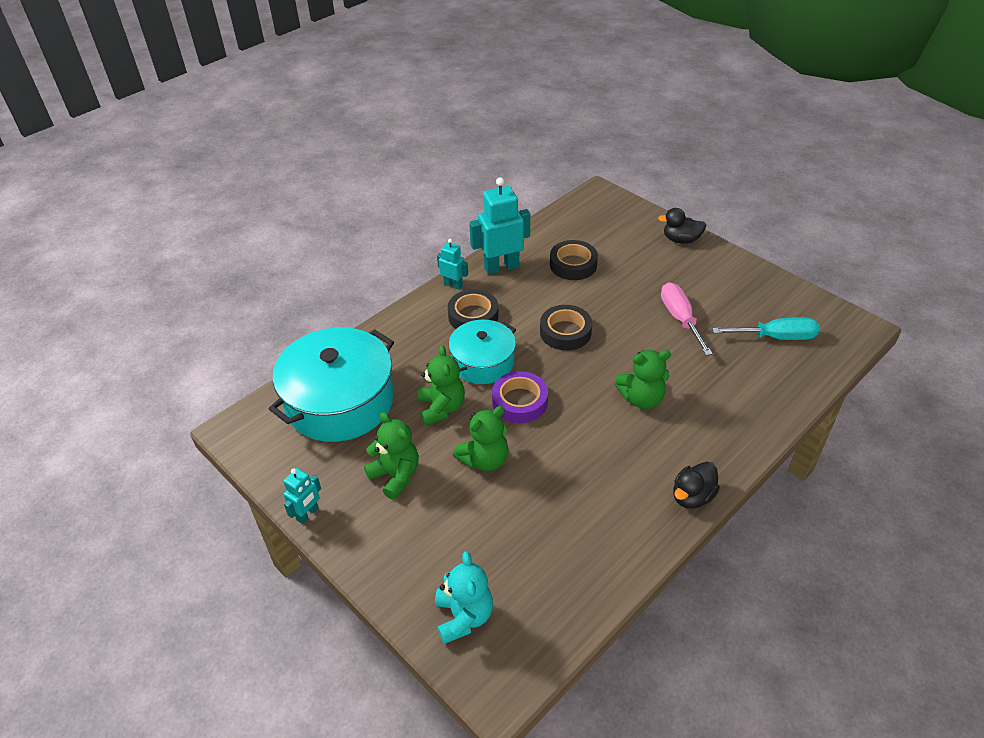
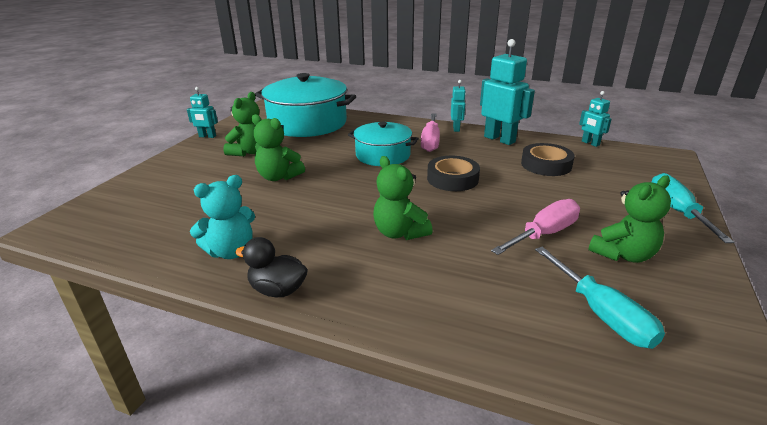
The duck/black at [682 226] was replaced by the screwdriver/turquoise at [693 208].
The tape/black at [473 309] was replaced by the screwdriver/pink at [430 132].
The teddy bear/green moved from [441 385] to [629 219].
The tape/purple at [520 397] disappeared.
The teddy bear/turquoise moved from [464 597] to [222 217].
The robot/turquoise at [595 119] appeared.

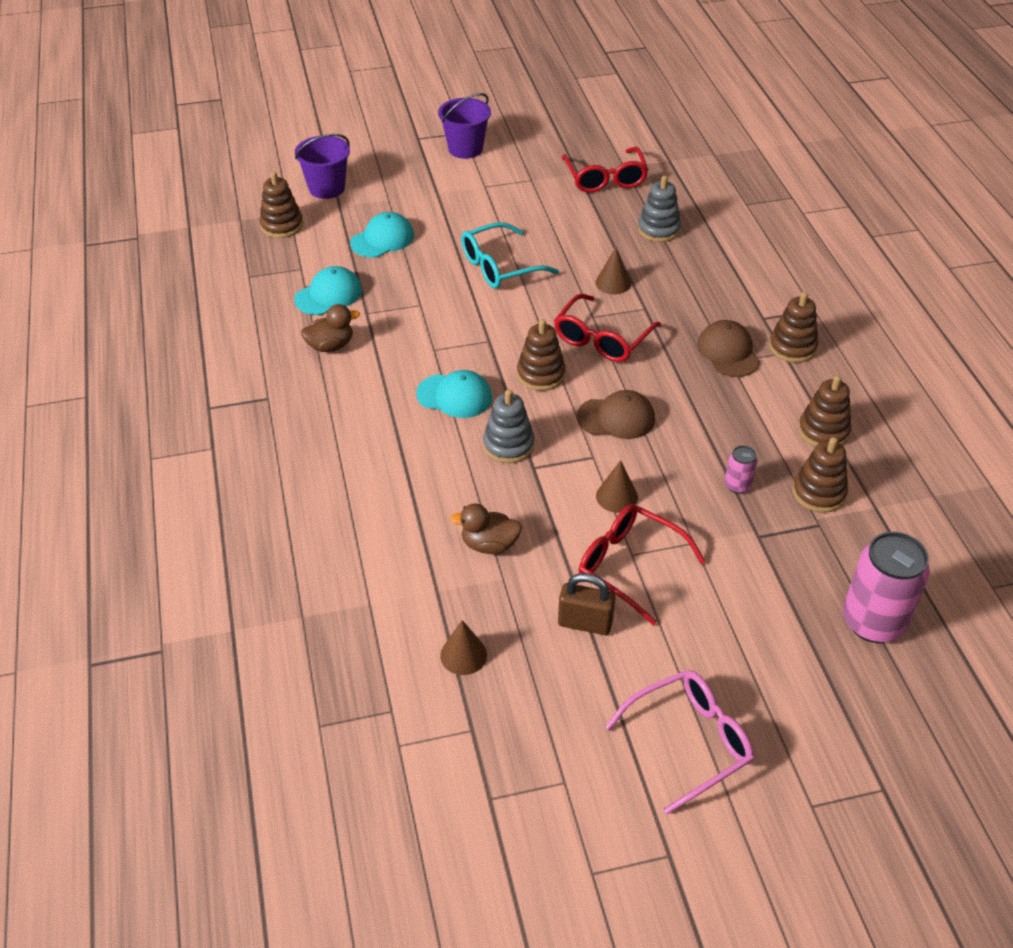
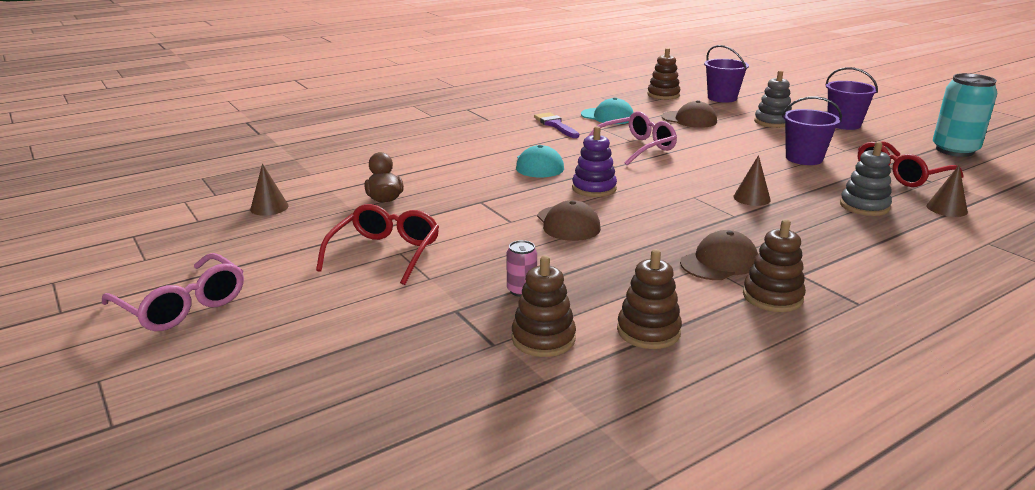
The cap/turquoise at [382 235] became the cap/brown at [689 114].
The glasses/turquoise at [510 255] disappeared.
The glasses/red at [607 328] disappeared.
The duck/brown at [330 328] was replaced by the brush/purple at [556 125].
The stacking toy/brown at [541 355] became the stacking toy/purple at [594 161].
The stacking toy/grey moved from [509 426] to [773 99].
The cone/brown moved from [617 486] to [947 191].
The can/pink at [886 587] disappeared.
The padlock/brown at [586 604] disappeared.
The can/turquoise at [965 115] appeared.
The bucket/purple at [812 130] appeared.
The glasses/pink at [633 138] appeared.

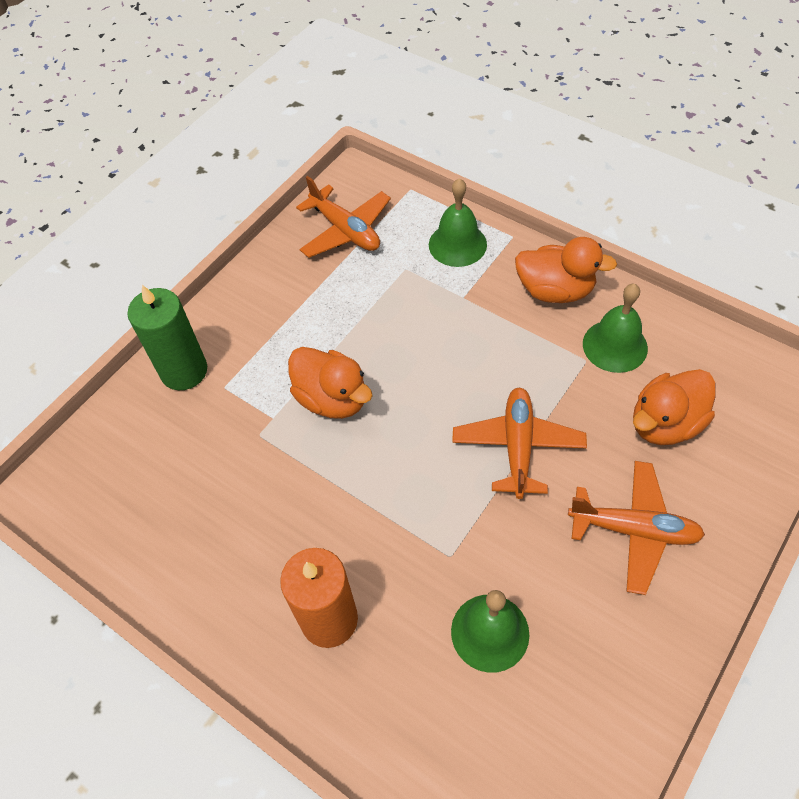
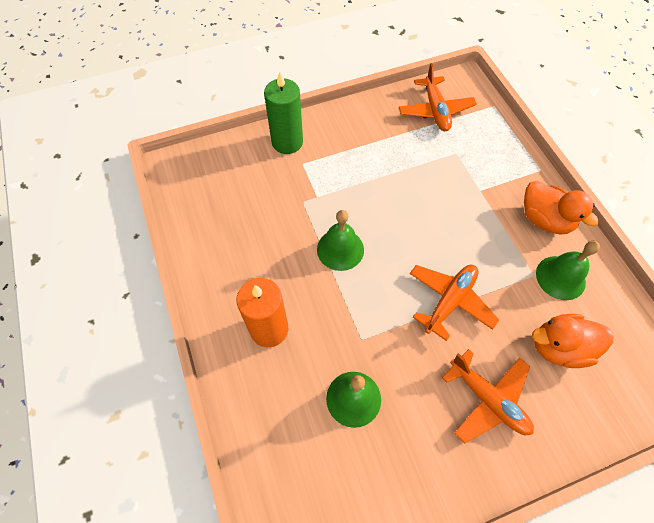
The bell/green moved from [458 222] to [340 240].
The duck/orange at [330 383] disappeared.

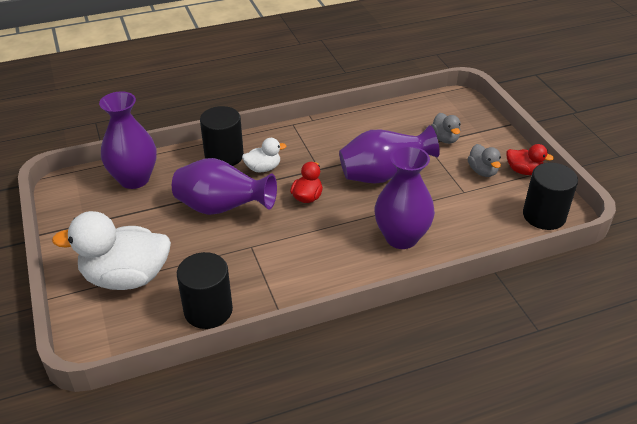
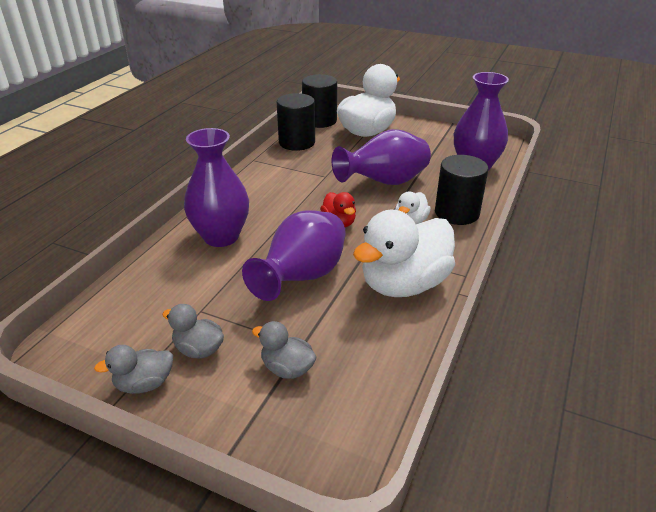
The duck/red at [530 159] became the duck/grey at [133 369].
The cylinder/black moved from [550 196] to [319 101].
The duck/white at [404 253] appeared.

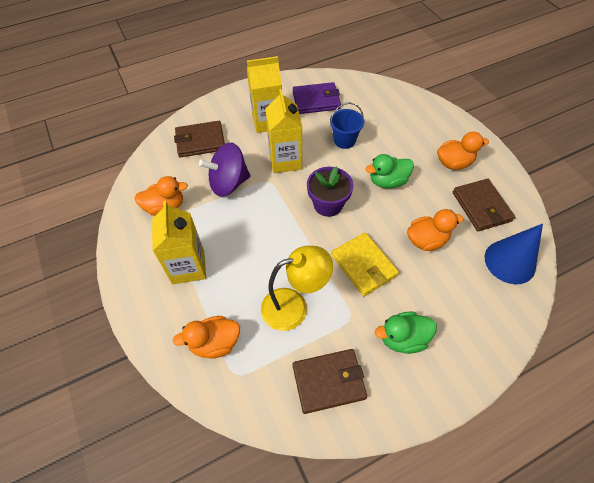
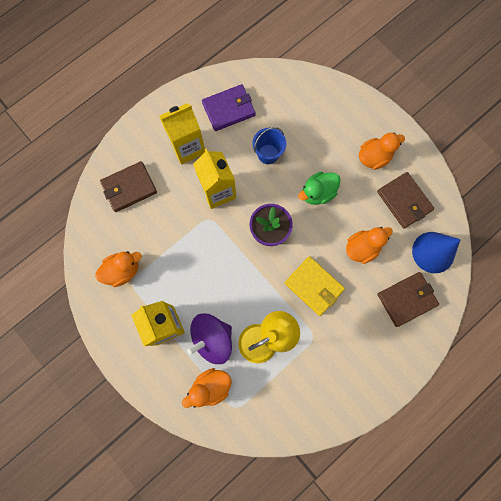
The spinning top/purple moved from [224 170] to [209 338].
The duck/green at [406 332] disappeared.
The wallet/brown moved from [330 381] to [408 299].

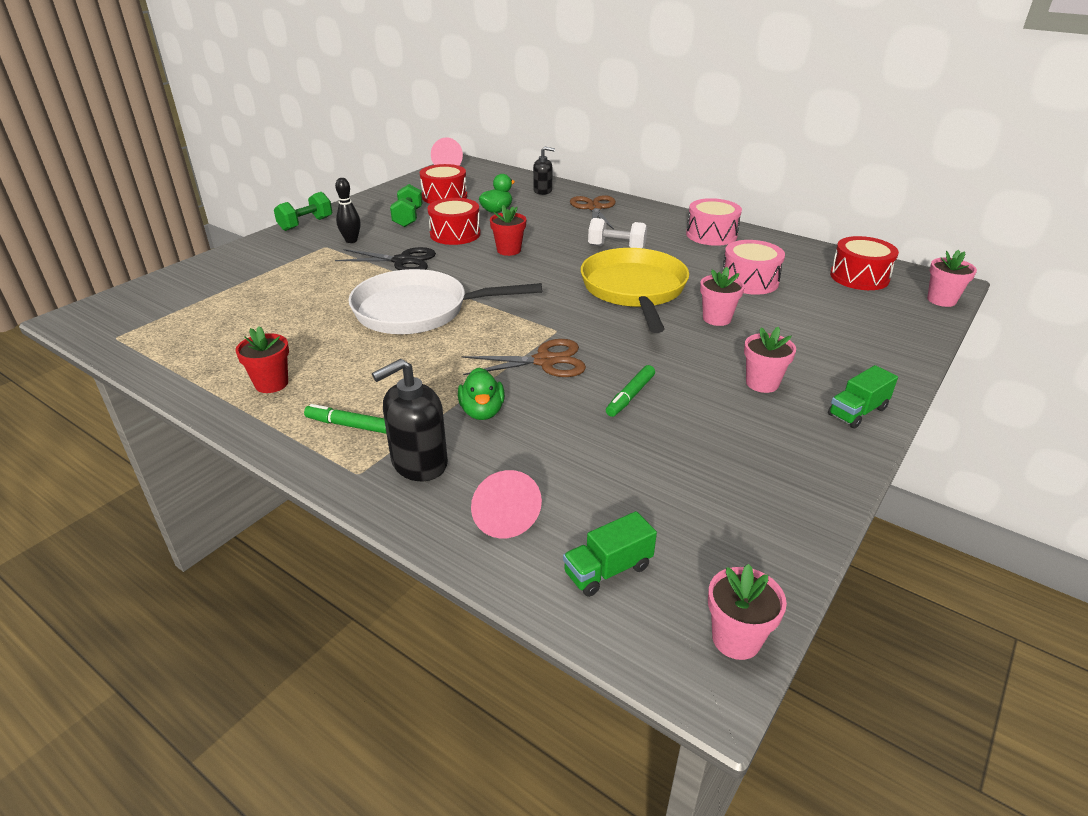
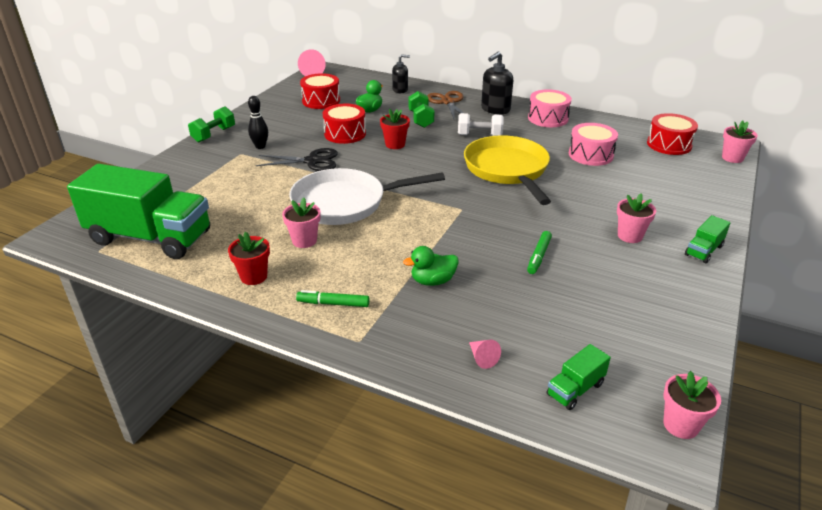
The dumbbell/green moved from [406 205] to [421 109].
The flower pot/pink moved from [722 296] to [301 223].
The scissors/brown at [523 358] disappeared.
The soap dispenser/black moved from [410 420] to [497 83].
The duck/green at [481 394] turned 90 degrees clockwise.
The cone/pink at [506 504] changed to 0.57 times the size.
The truck/green at [138 211] appeared.

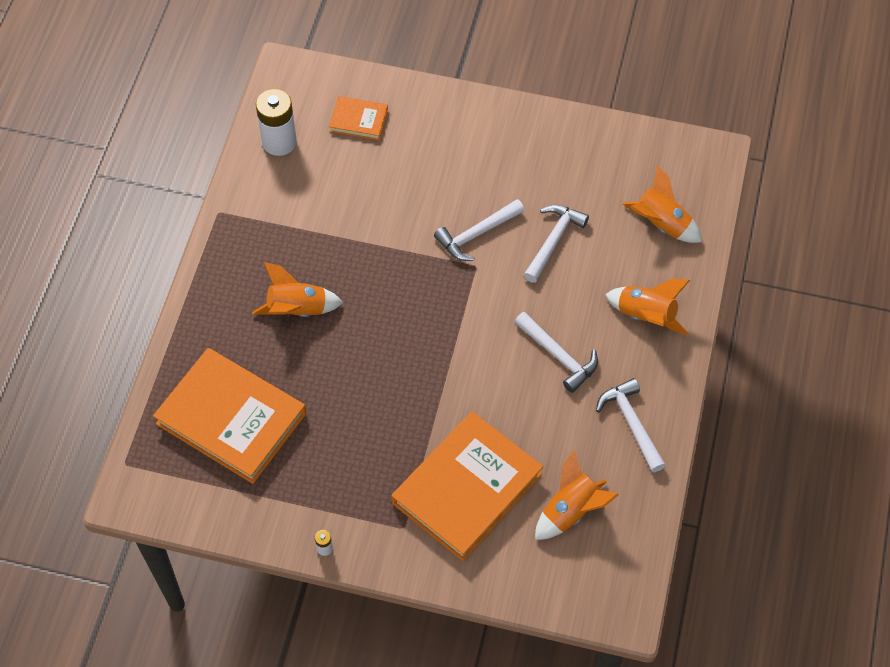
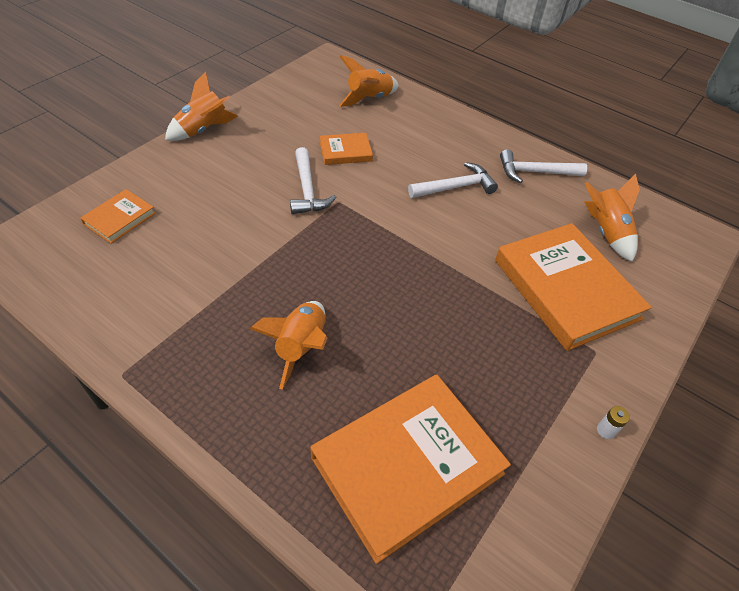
The battery/white at [276 122] disappeared.
The hammer/white at [556 244] was replaced by the book/orange at [346 149].
The rocket/orange moved from [647 306] to [201 106].

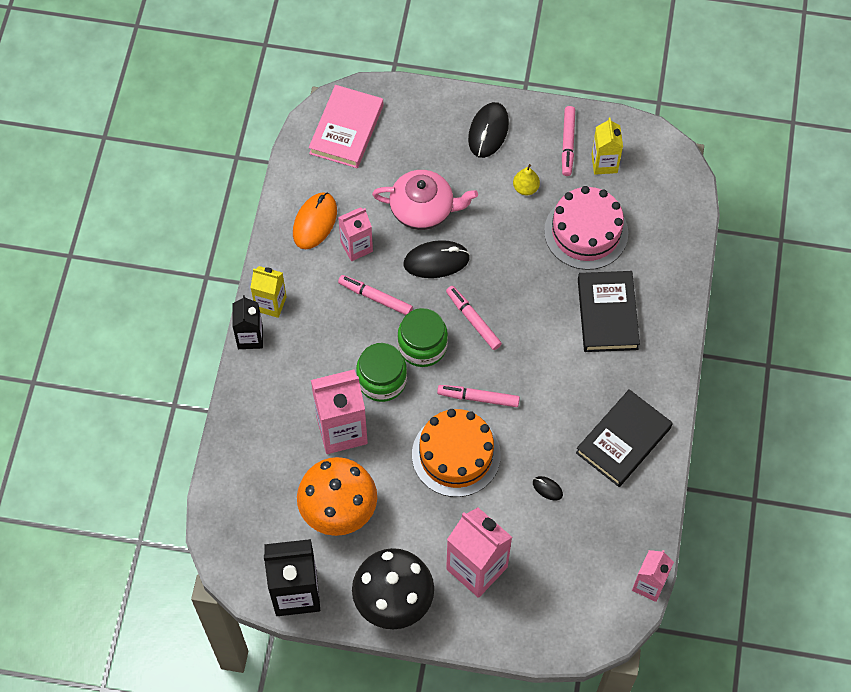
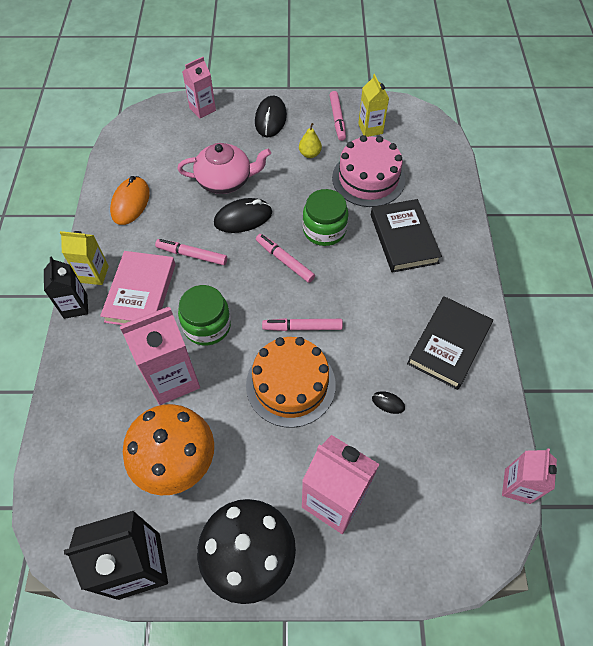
The book/pink moved from [346 126] to [138 288].
The carton/pink moved from [355 234] to [199 87].
The jar/green moved from [422 337] to [325 217].

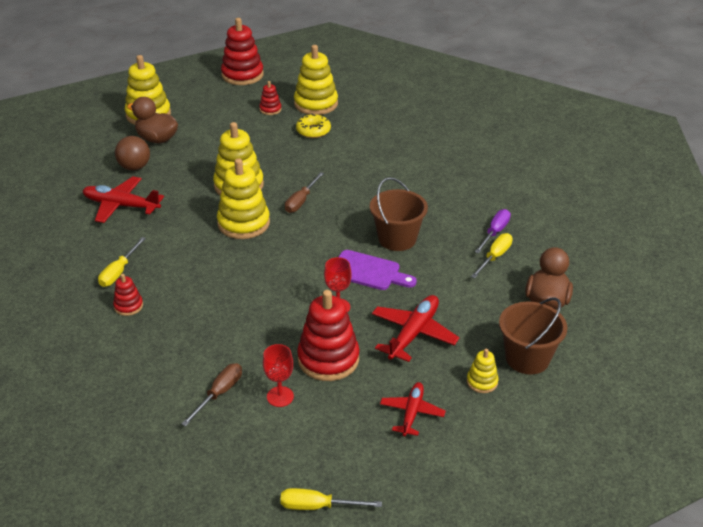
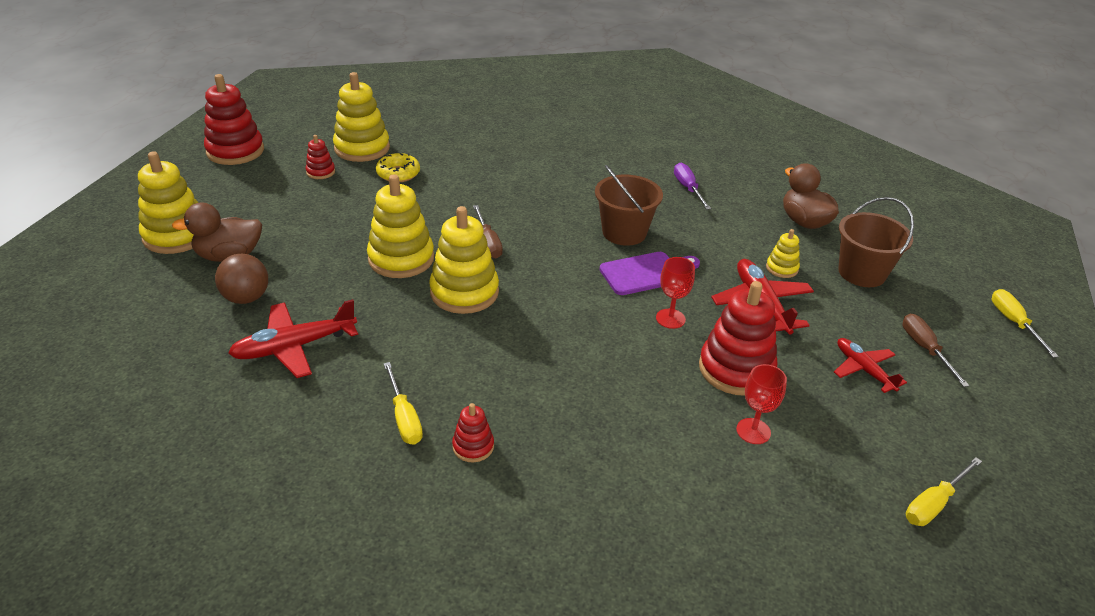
The screwdriver/yellow moved from [492 255] to [1025 323].
The stacking toy/yellow moved from [483 370] to [783 253].
The screwdriver/brown moved from [211 394] to [935 350].

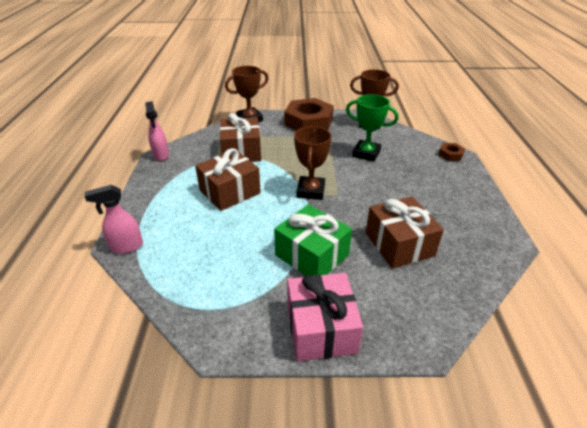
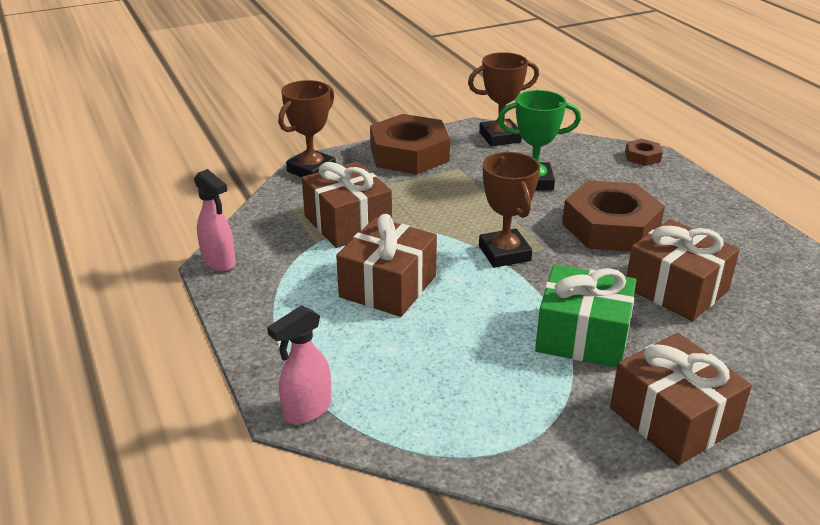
The gift/pink at [325 317] became the gift/brown at [681 399].
The nut/brown at [613 216] appeared.

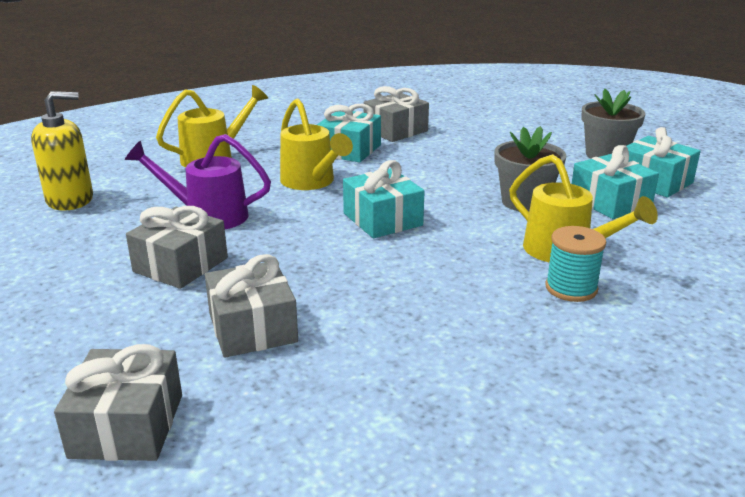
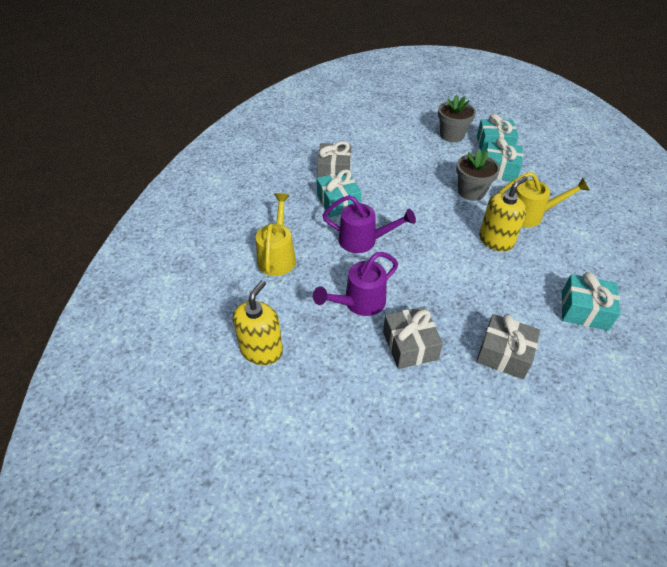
The watering can/yellow at [316 144] became the watering can/purple at [369 224].
The gift/turquoise moved from [384 199] to [591 301].
The spool/turquoise at [575 264] disappeared.
The gift/grey at [118 402] disappeared.
The soap dispenser/yellow at [503 214] appeared.

